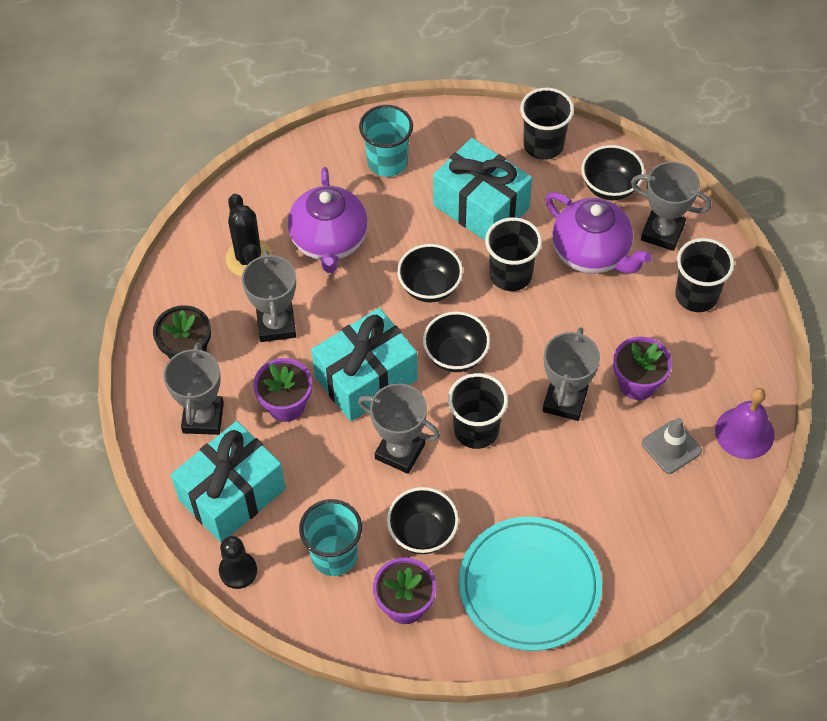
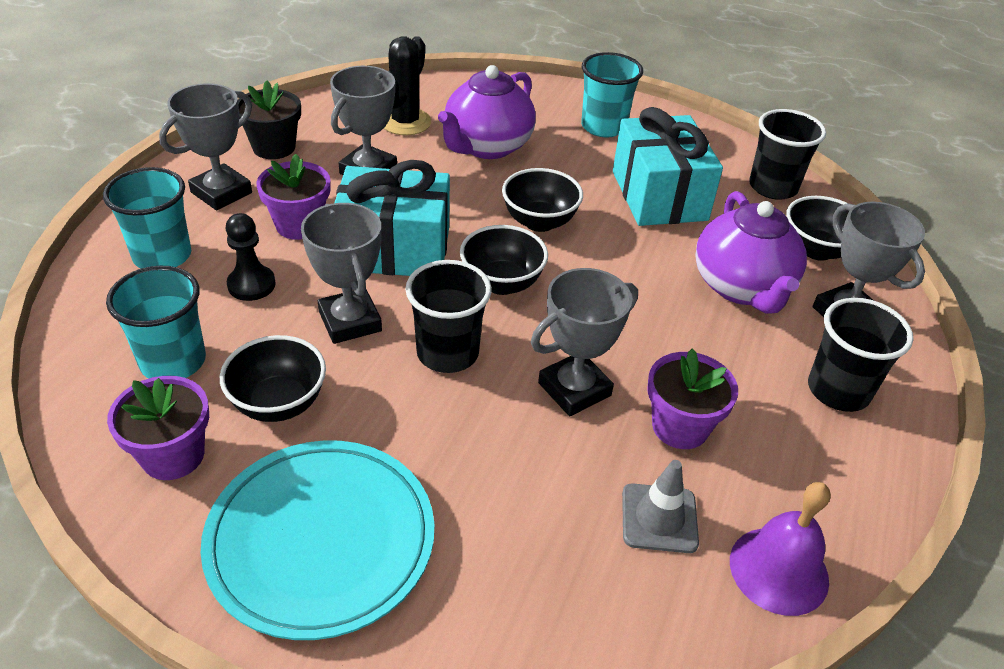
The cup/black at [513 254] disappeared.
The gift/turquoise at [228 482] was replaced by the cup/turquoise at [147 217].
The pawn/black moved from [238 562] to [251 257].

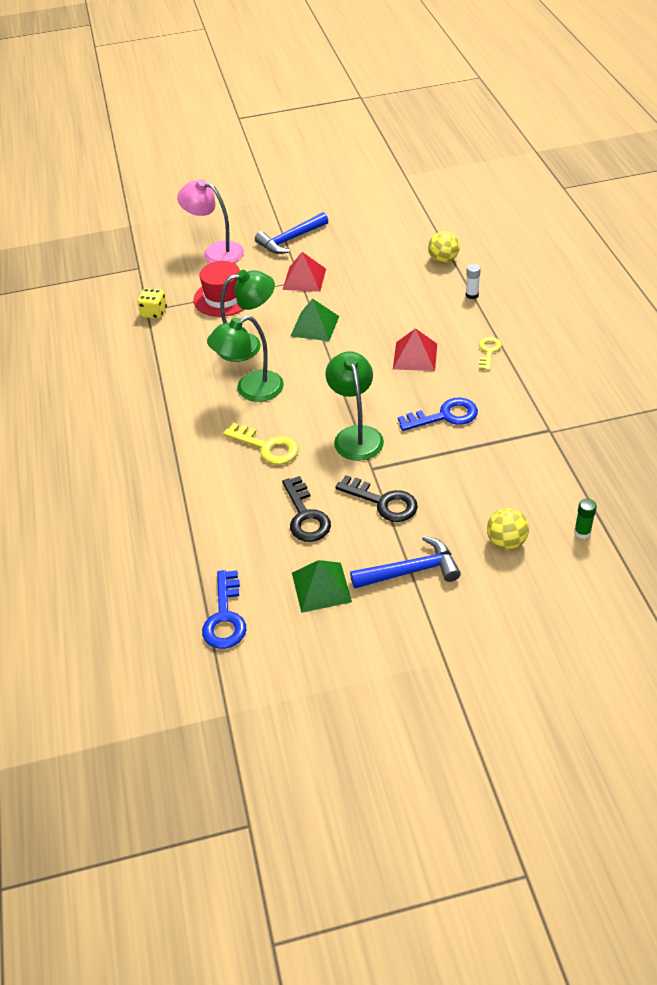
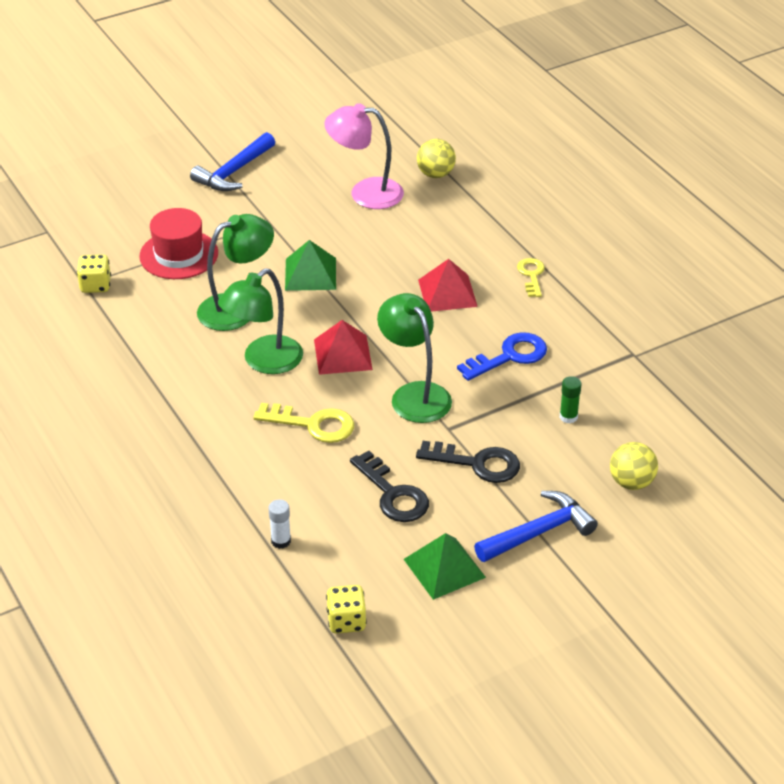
The lamp/pink moved from [210 221] to [364 156].
The pyramid/red moved from [304 272] to [343 347].
The glue stick/white moved from [473 281] to [279 524].
The glue stick/green moved from [585 519] to [571 399].
The key/blue at [224 609] was replaced by the dice/yellow at [346 609].

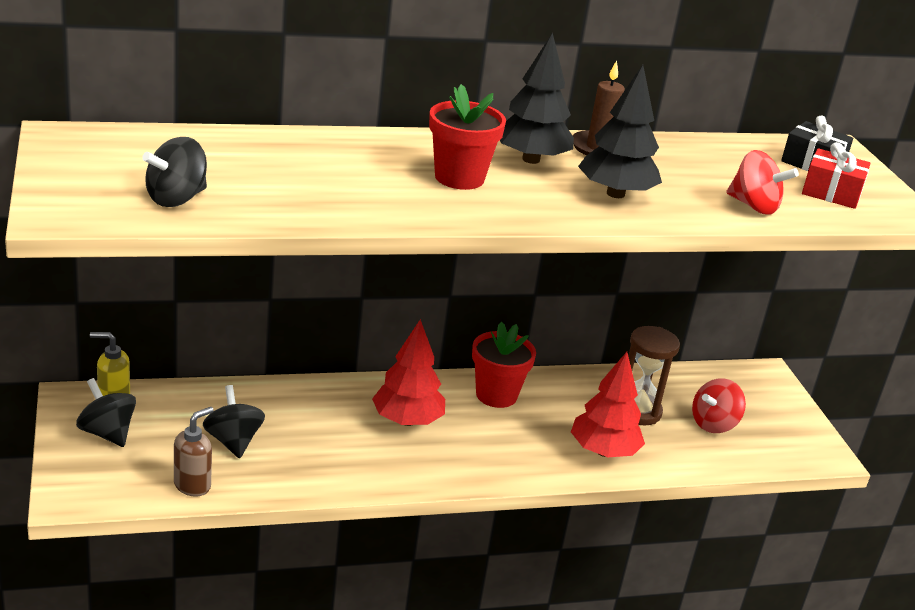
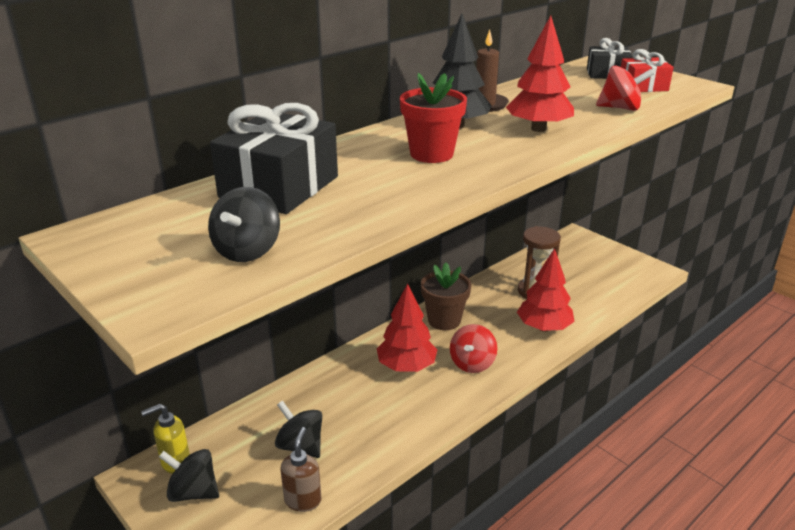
The tree/black at [620 131] became the tree/red at [540 73].
The flower pot/red at [504 365] became the flower pot/brown at [446 296].
The spinning top/red moved from [719 405] to [473 348].
The gift/black at [274 158] appeared.

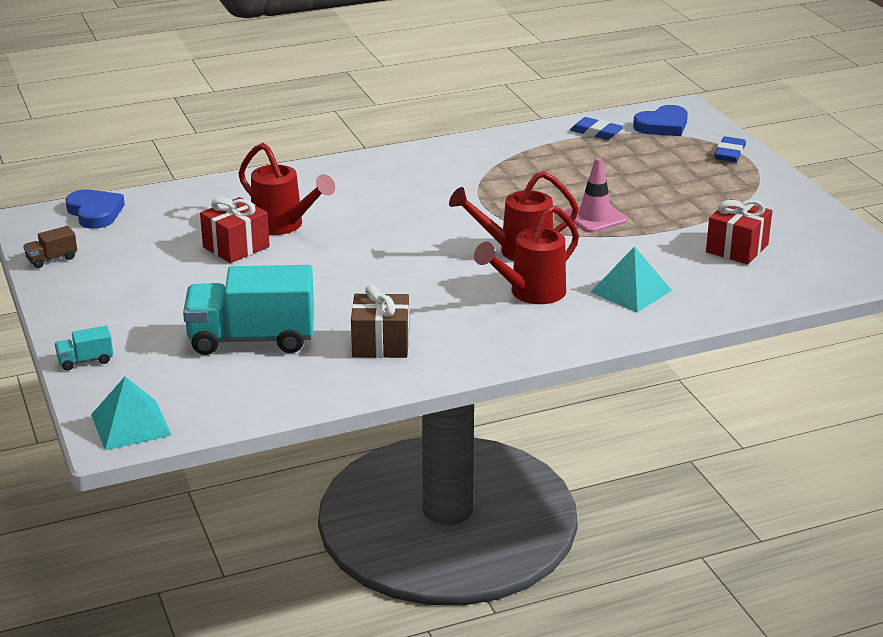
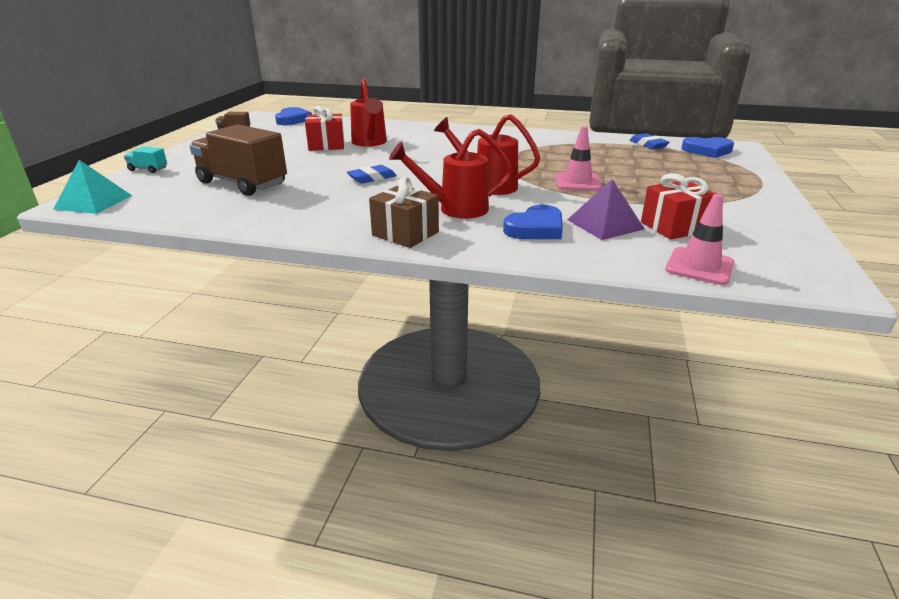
The eraser/blue moved from [730 149] to [372 174].
The pyramid/turquoise at [631 279] was replaced by the heart/blue at [533 222].
The truck/turquoise at [248 310] became the truck/brown at [238 160].
The gift/brown moved from [380 321] to [404 212].
The pyramid/purple at [605 209] appeared.
The traffic cone/pink at [699 239] appeared.

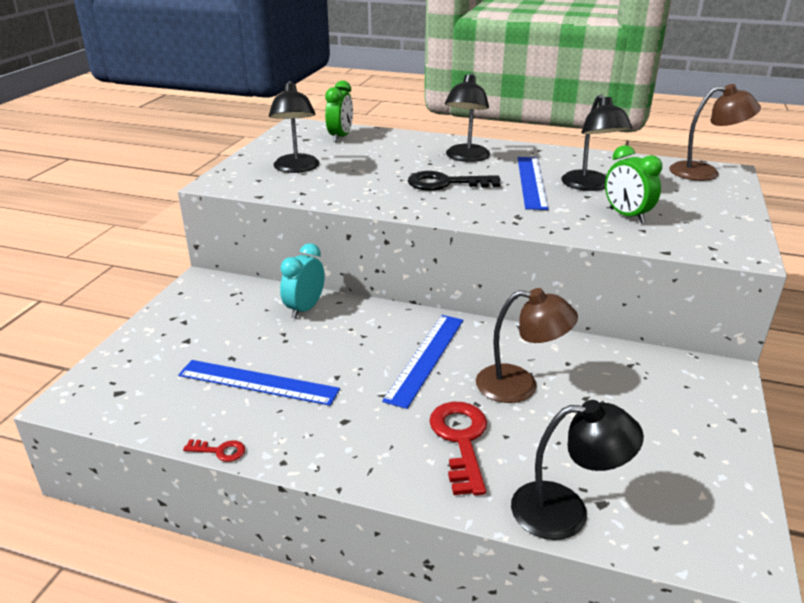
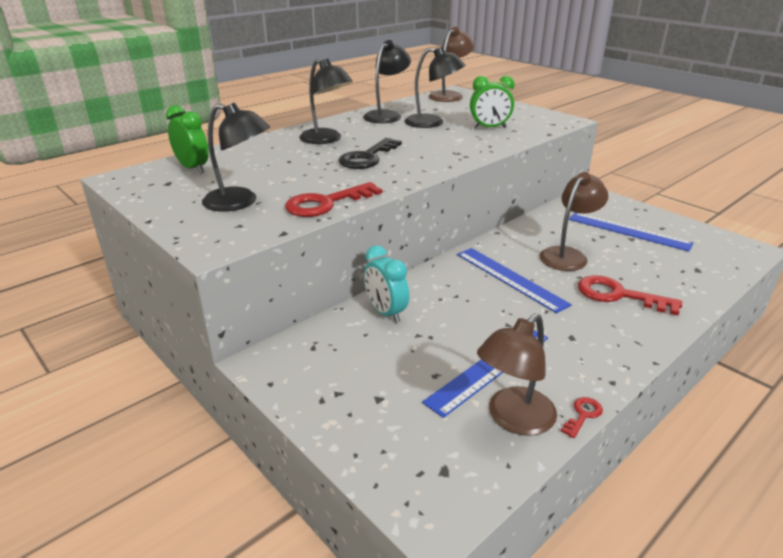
The ruler/blue moved from [533 183] to [631 232].
The lamp/black moved from [577 470] to [387 81].
The key/red at [333 199] appeared.
The lamp/brown at [517 375] appeared.

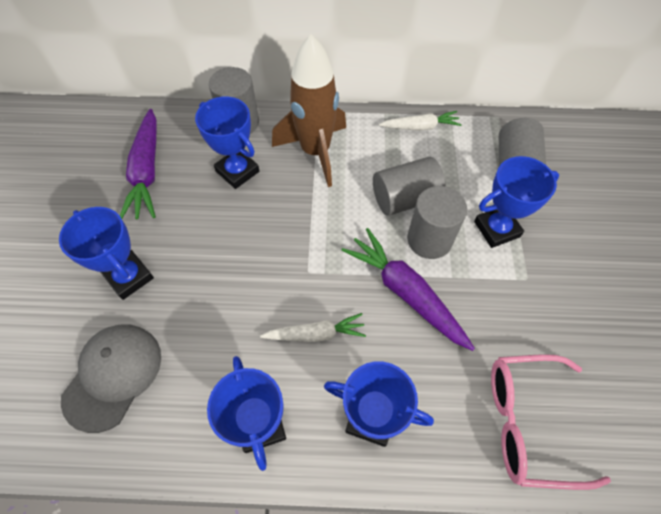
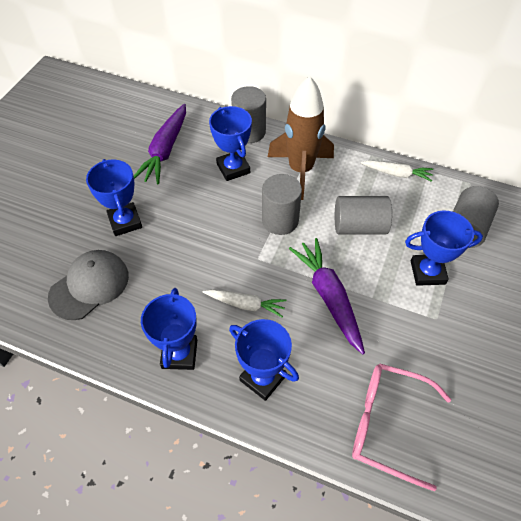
The cylinder/grey moved from [437 222] to [282 204].

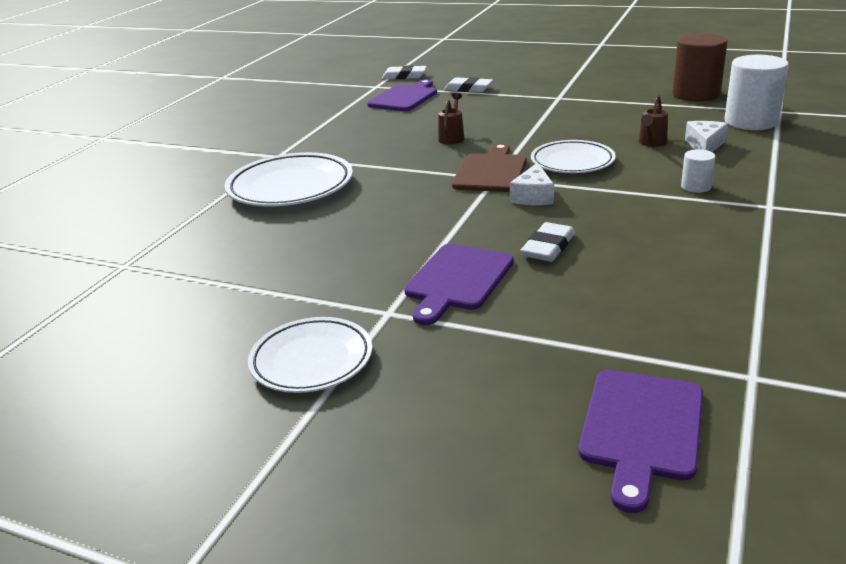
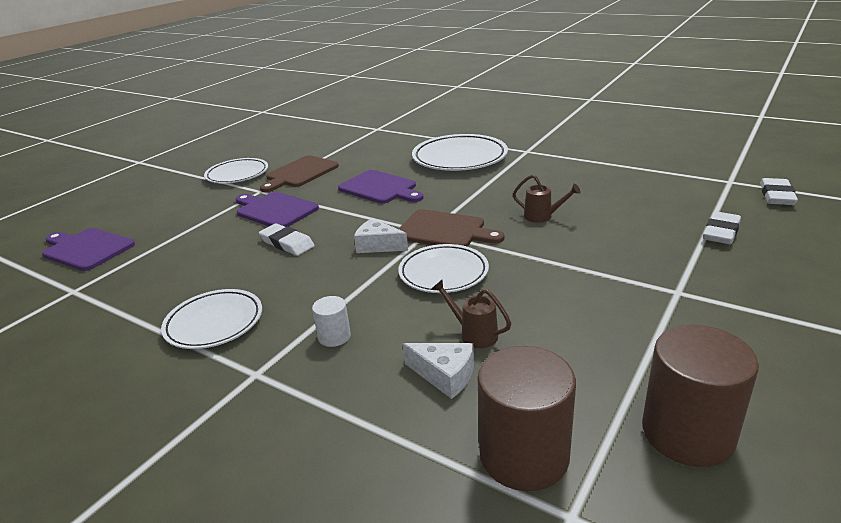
The cylinder/white at [756 92] became the cylinder/brown at [526 418].
The cutting board/purple moved from [402 95] to [380 187].
The cutting board/brown at [299 173] appeared.
The plate/white at [211 319] appeared.

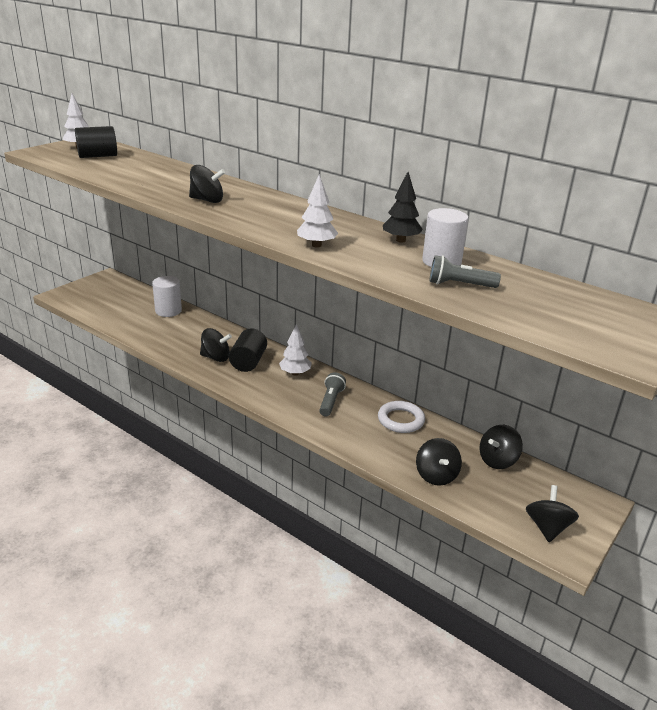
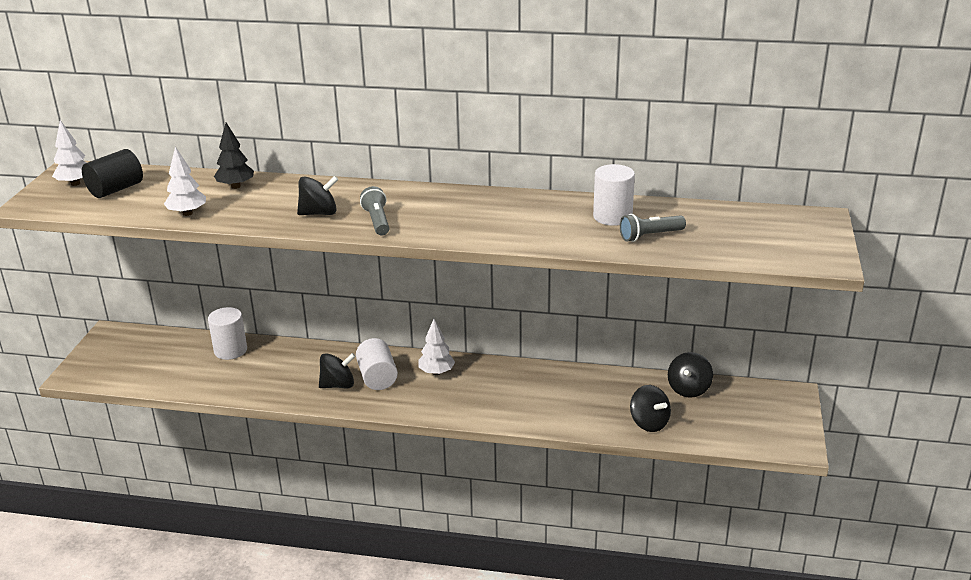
The tree/black moved from [403 207] to [234 155].
The tree/white moved from [317 210] to [185 181].
The cylinder/black at [248 350] became the cylinder/white at [377 364].
The flashlight/grey moved from [332 394] to [374 210].
The ring/white at [401 417] disappeared.
The spinning top/black at [552 513] disappeared.

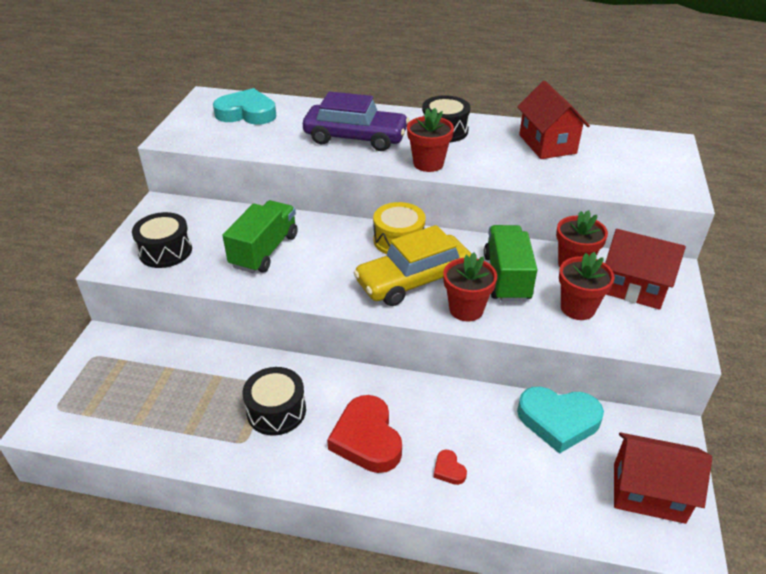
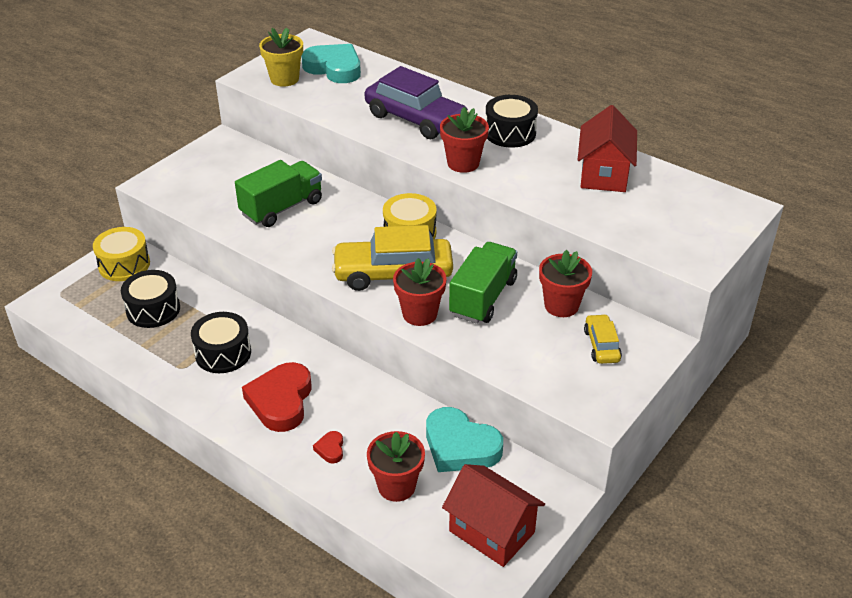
The drum/black moved from [162 240] to [150 299].
The house/red at [645 269] was replaced by the car/yellow at [603 339].
The flower pot/red moved from [587 286] to [396 466].
The flower pot/yellow at [281 57] appeared.
The drum/yellow at [121 254] appeared.

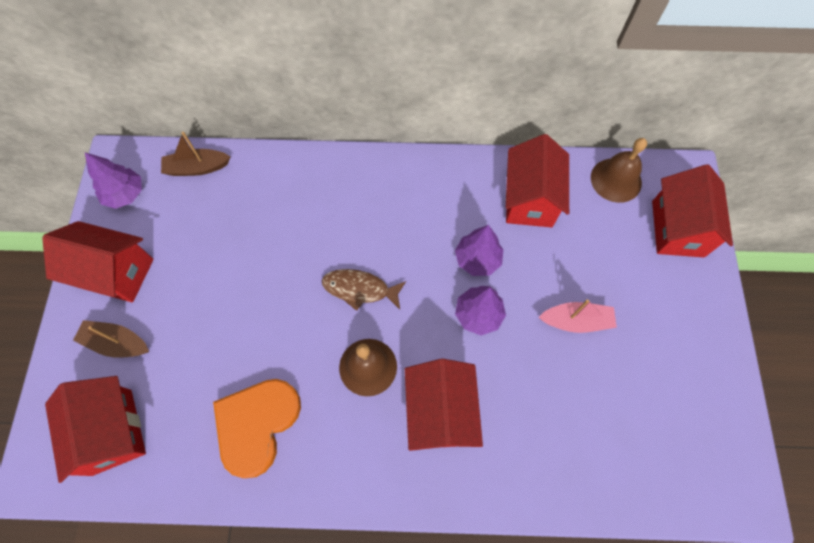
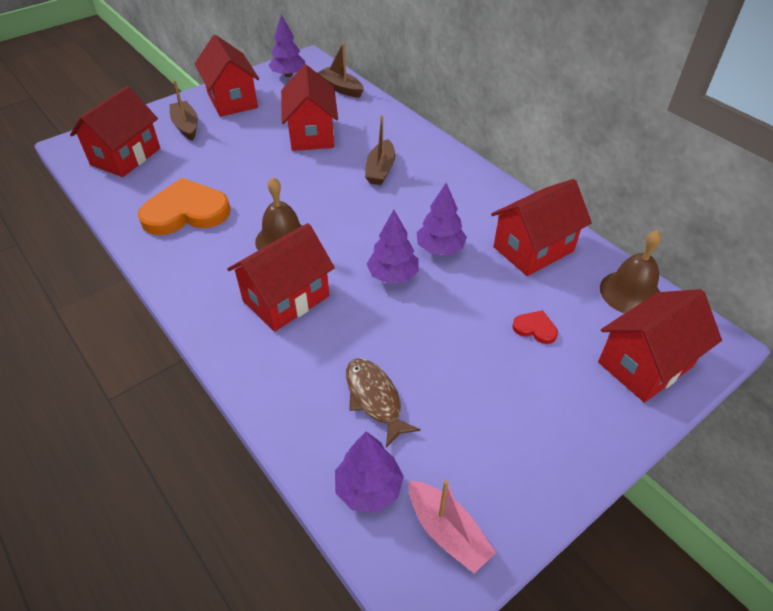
The fish/brown moved from [364 290] to [383 402].
The boat/pink moved from [578 316] to [452 526].
The house/red at [309 108] appeared.
The boat/brown at [380 150] appeared.
The heart/red at [535 327] appeared.
The tree/purple at [369 472] appeared.

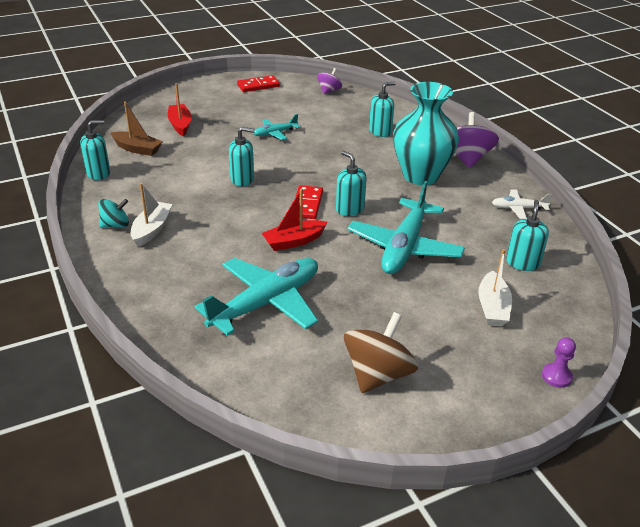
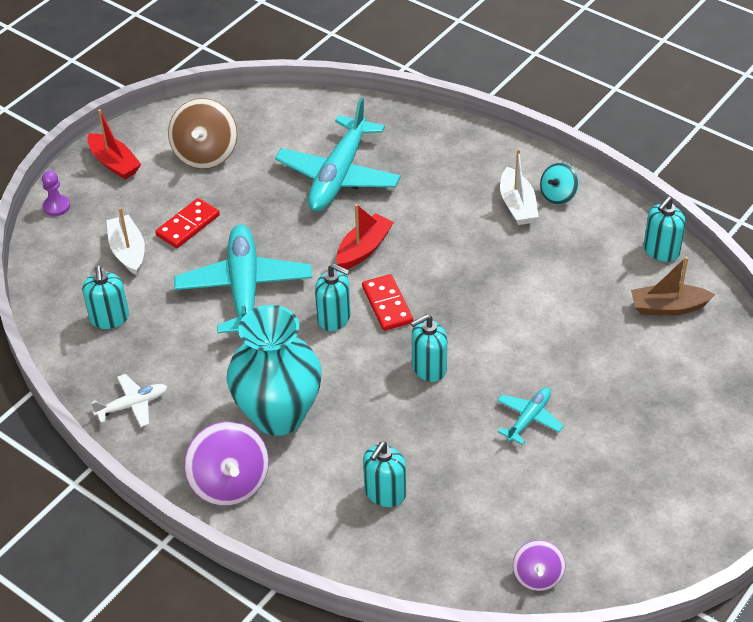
The domino/red moved from [258 83] to [187 223].
The boat/red moved from [180 109] to [114 144].
The soap dispenser/turquoise moved from [242 157] to [428 348].

